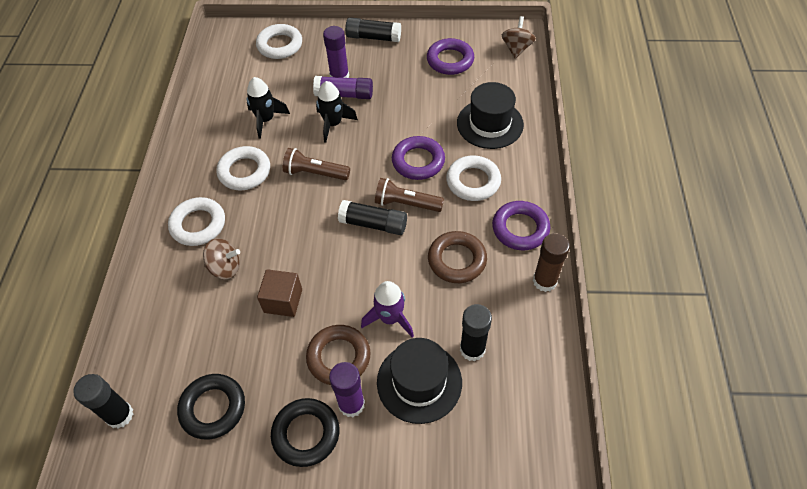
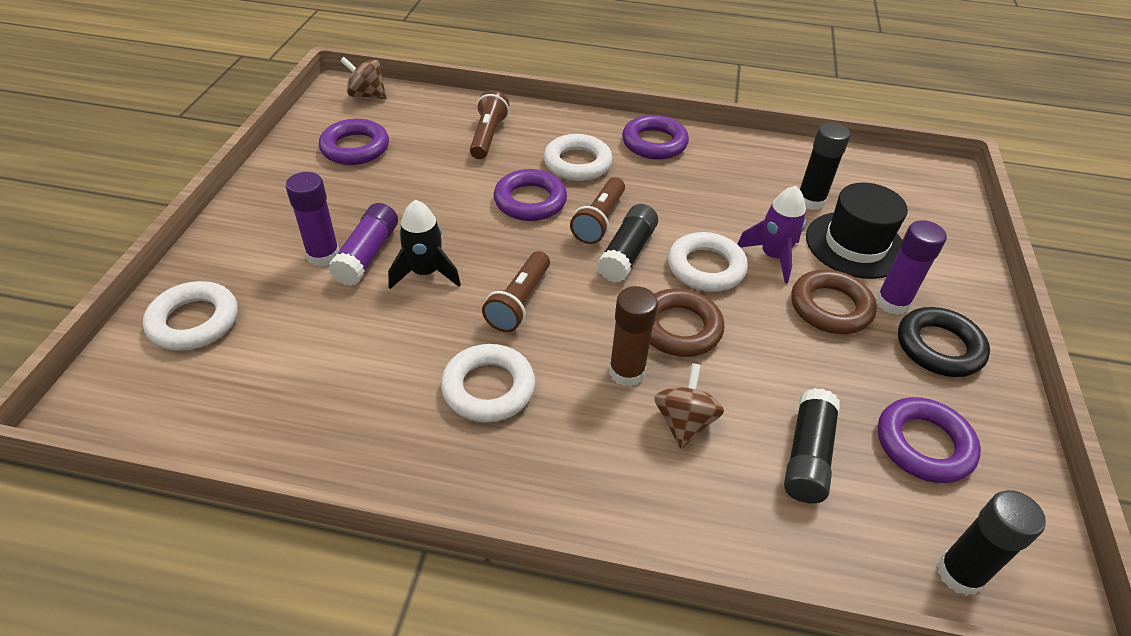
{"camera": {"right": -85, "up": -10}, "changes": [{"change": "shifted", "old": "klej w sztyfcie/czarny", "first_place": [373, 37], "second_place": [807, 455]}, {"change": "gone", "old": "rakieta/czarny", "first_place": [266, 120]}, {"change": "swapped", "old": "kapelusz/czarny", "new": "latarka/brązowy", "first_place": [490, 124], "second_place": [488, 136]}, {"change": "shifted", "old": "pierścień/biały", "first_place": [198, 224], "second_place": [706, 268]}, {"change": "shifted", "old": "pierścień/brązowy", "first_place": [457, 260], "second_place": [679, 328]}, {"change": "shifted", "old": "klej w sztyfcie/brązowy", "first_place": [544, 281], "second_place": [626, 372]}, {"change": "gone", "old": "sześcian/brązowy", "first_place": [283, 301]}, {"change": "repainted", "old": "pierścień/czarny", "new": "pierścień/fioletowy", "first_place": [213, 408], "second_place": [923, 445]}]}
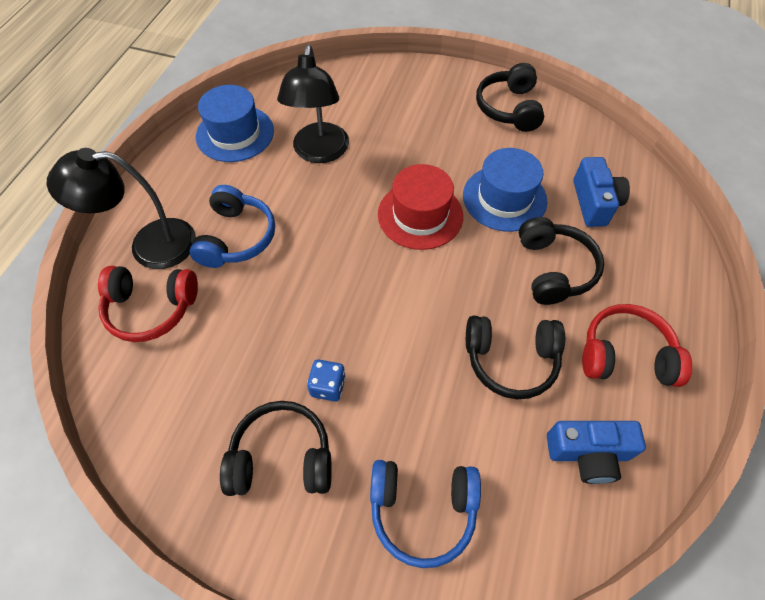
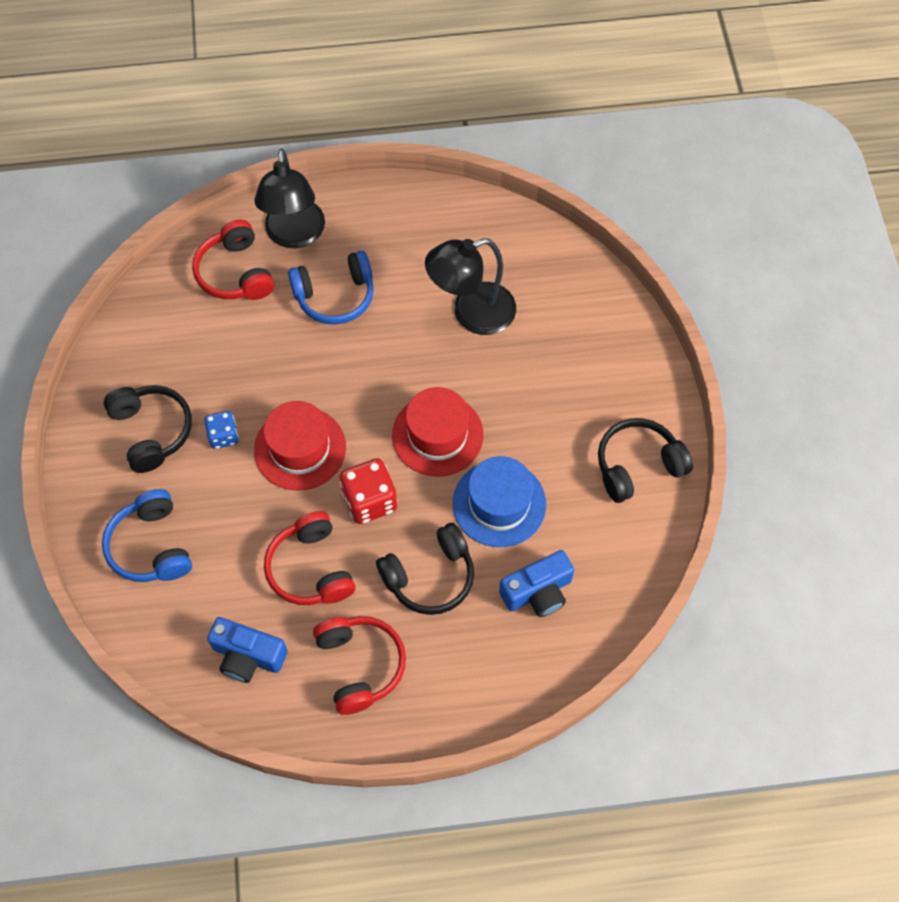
{"camera": {"right": 65, "up": 5}, "changes": [{"change": "gone", "old": "kapelusz/niebieski", "first_place": [235, 133]}, {"change": "rotated", "old": "lampka/czarny", "first_place": [149, 245], "second_place": [295, 235], "degrees": -150}, {"change": "repainted", "old": "słuchawki/czarny", "new": "słuchawki/czerwony", "first_place": [511, 360], "second_place": [311, 568]}, {"change": "rotated", "old": "aparat fotograficzny/niebieski", "first_place": [588, 454], "second_place": [248, 656], "degrees": -45}, {"change": "new", "new": "kapelusz/czerwony", "second_place": [300, 448]}, {"change": "new", "new": "kostka do gry/czerwony", "second_place": [370, 501]}]}
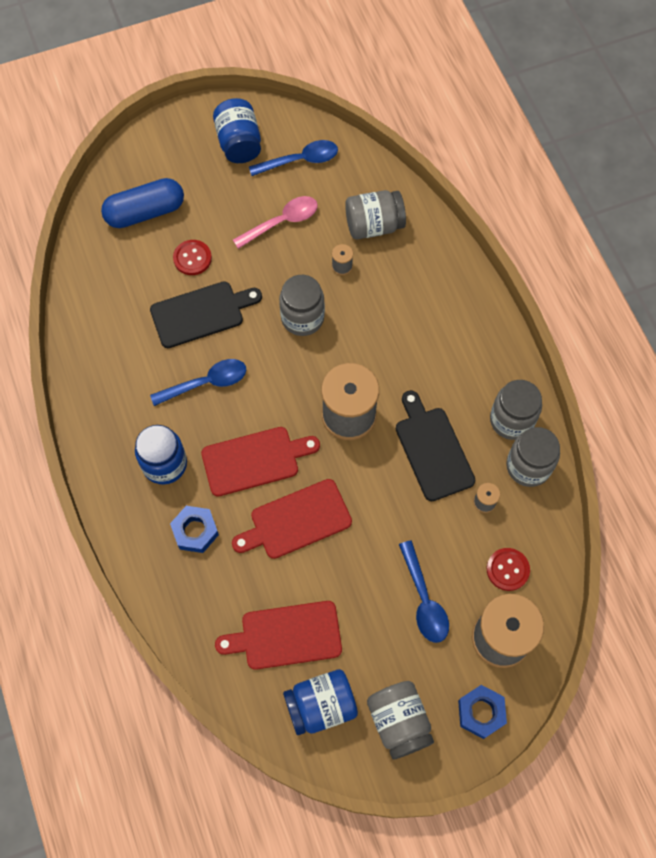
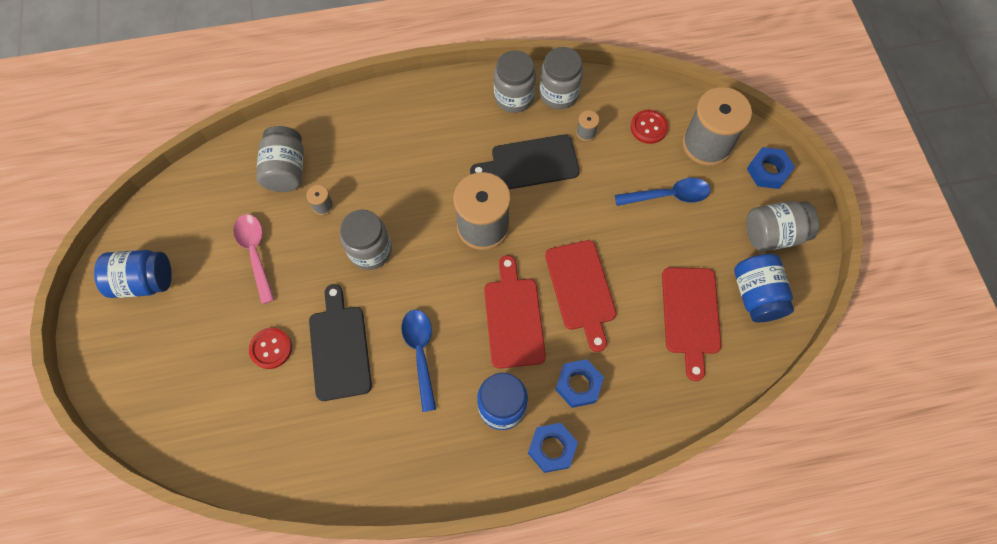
{"camera": {"right": -80, "up": 0}, "changes": [{"change": "gone", "old": "łyżka/niebieski", "first_place": [300, 160]}, {"change": "gone", "old": "kapsułka/niebieski", "first_place": [145, 212]}, {"change": "new", "new": "nakrętka/niebieski", "second_place": [552, 448]}]}
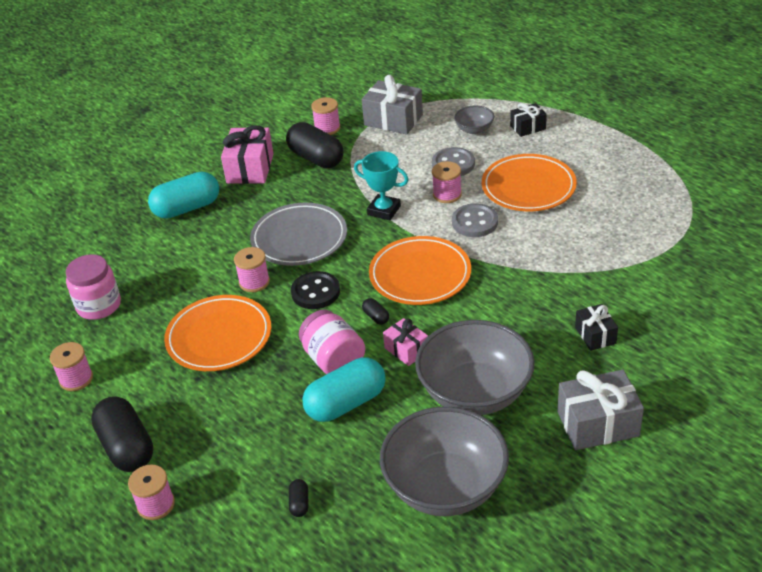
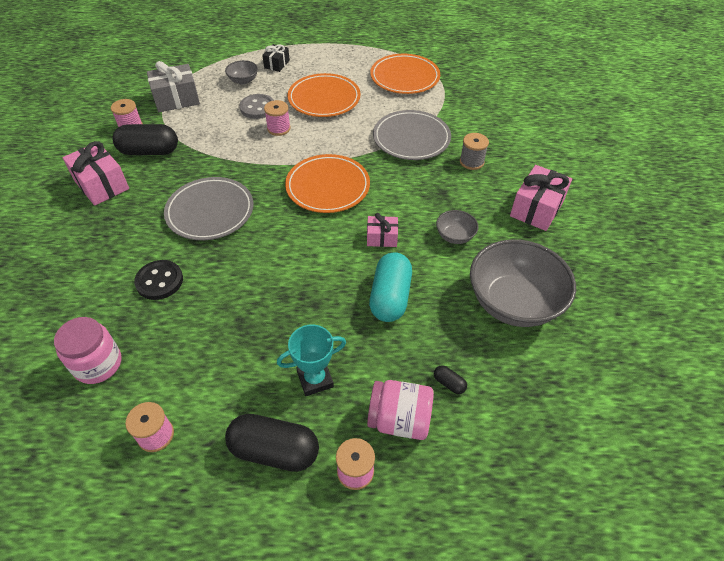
{"camera": {"right": -50, "up": 10}, "changes": [{"change": "shifted", "old": "puchar/turkusowy", "first_place": [384, 210], "second_place": [315, 379]}, {"change": "gone", "old": "kapsułka/turkusowy", "first_place": [187, 208]}, {"change": "gone", "old": "guzik/szary", "first_place": [474, 222]}, {"change": "gone", "old": "szpulka/różowy", "first_place": [254, 282]}, {"change": "shifted", "old": "guzik/czarny", "first_place": [315, 292], "second_place": [159, 281]}, {"change": "shifted", "old": "talerz/pomarańczowy", "first_place": [219, 337], "second_place": [404, 77]}, {"change": "gone", "old": "kapsułka/czarny", "first_place": [376, 317]}, {"change": "swapped", "old": "prezent/czarny", "new": "szpulka/szary", "first_place": [595, 335], "second_place": [471, 162]}, {"change": "shifted", "old": "słoik/różowy", "first_place": [333, 360], "second_place": [399, 420]}, {"change": "scaled", "old": "miska/szary", "first_place": [475, 393], "second_place": [455, 236], "factor": 0.46}, {"change": "repainted", "old": "prezent/szary", "new": "prezent/różowy", "first_place": [597, 424], "second_place": [536, 209]}, {"change": "new", "new": "talerz/szary", "second_place": [411, 138]}]}
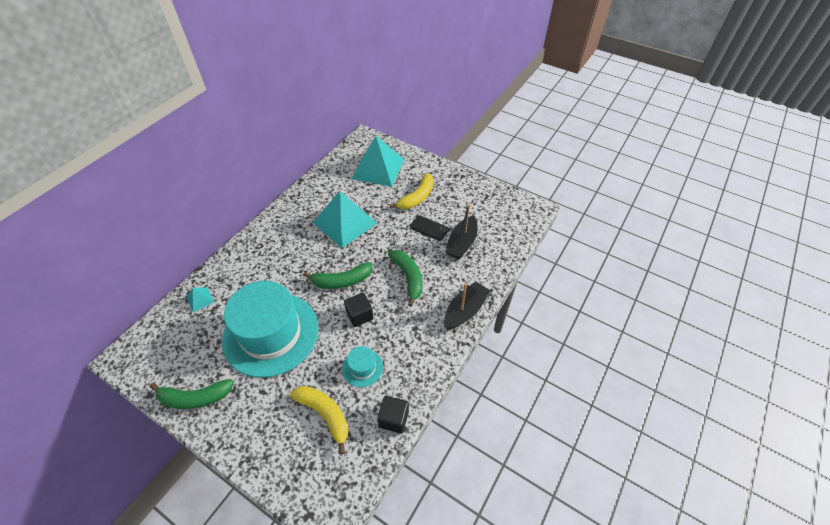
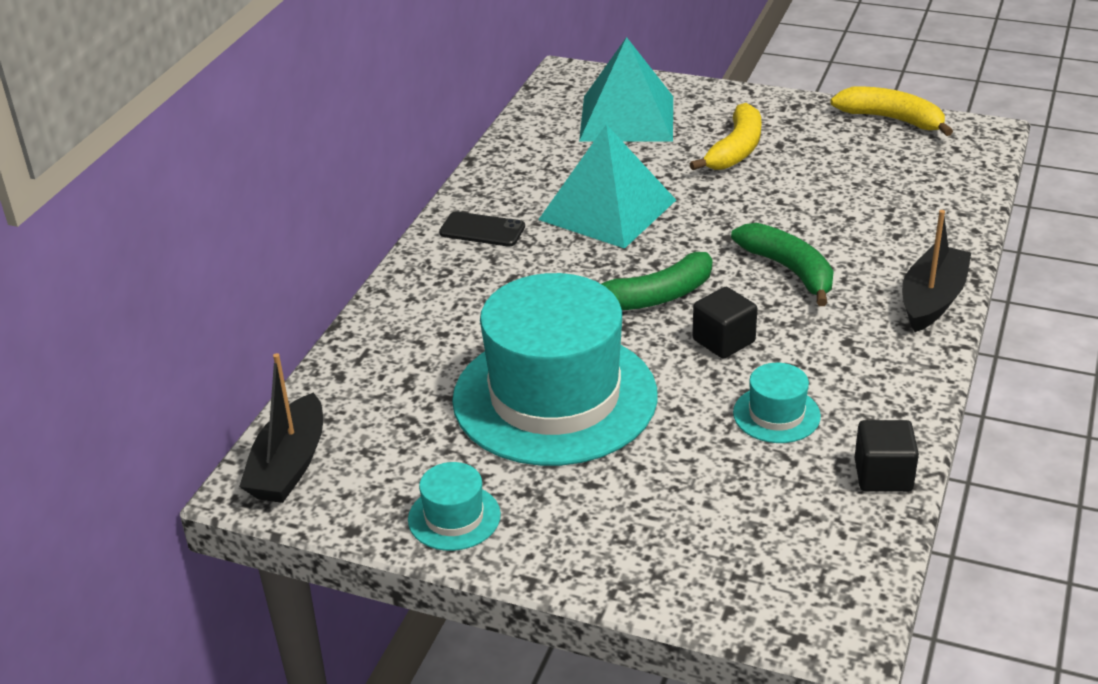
{"camera": {"right": -10, "up": -15}, "changes": [{"change": "shifted", "old": "łódka/czarny", "first_place": [462, 243], "second_place": [289, 465]}, {"change": "shifted", "old": "telefon/czarny", "first_place": [429, 228], "second_place": [482, 230]}, {"change": "gone", "old": "piramida/turkusowy", "first_place": [200, 299]}, {"change": "swapped", "old": "banan/zielony", "new": "kapelusz/turkusowy", "first_place": [195, 398], "second_place": [454, 517]}, {"change": "shifted", "old": "banan/żółty", "first_place": [325, 414], "second_place": [891, 119]}]}
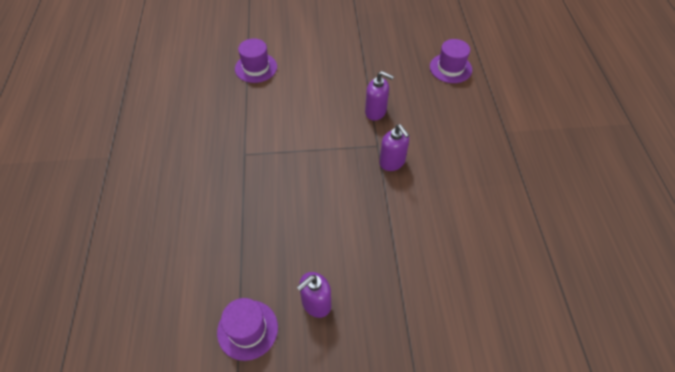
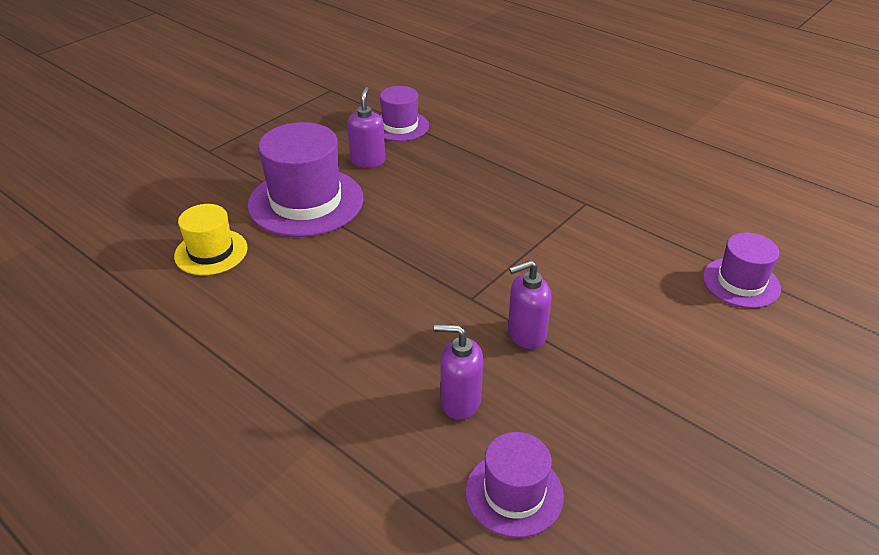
{"camera": {"right": 135, "up": -15}, "changes": [{"change": "shifted", "old": "dozownik mydła/fioletowy", "first_place": [392, 162], "second_place": [460, 402]}, {"change": "new", "new": "kapelusz/fioletowy", "second_place": [306, 202]}, {"change": "new", "new": "kapelusz/żółty", "second_place": [211, 252]}]}
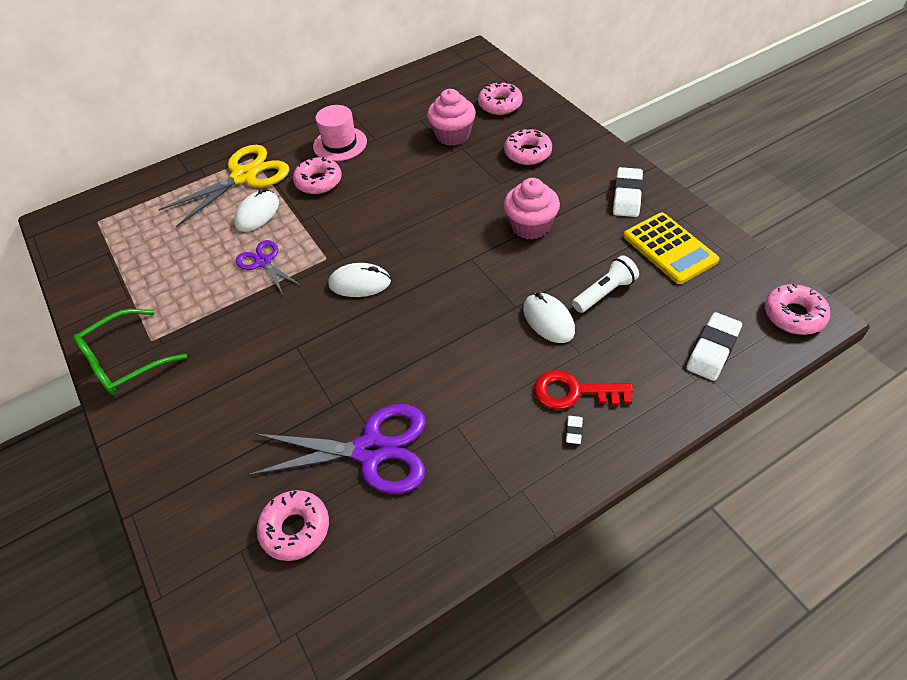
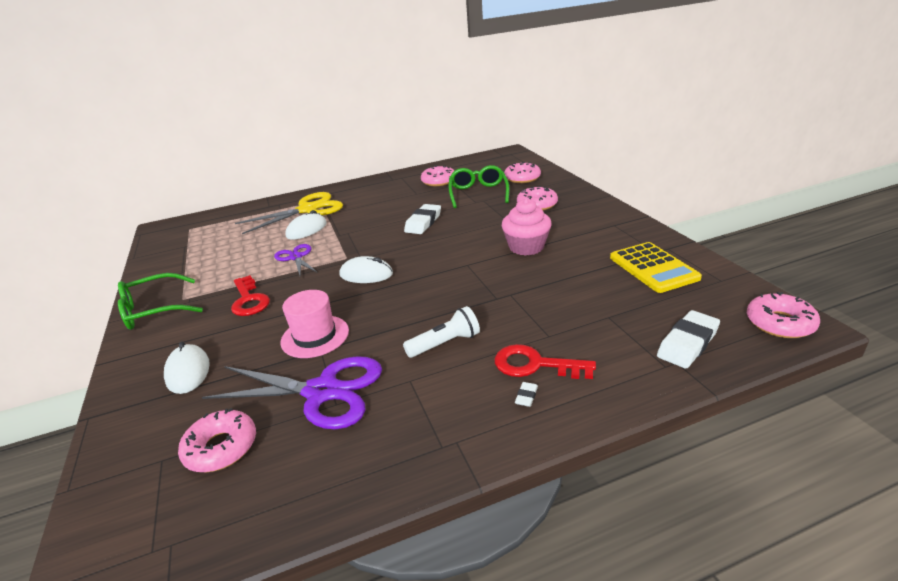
{"camera": {"right": 10, "up": -20}, "changes": [{"change": "swapped", "old": "muffinka/różowy", "new": "okulary/zielony", "first_place": [452, 135], "second_place": [478, 193]}, {"change": "shifted", "old": "kapelusz/różowy", "first_place": [340, 144], "second_place": [315, 336]}, {"change": "shifted", "old": "donut/różowy", "first_place": [318, 181], "second_place": [438, 181]}, {"change": "shifted", "old": "gumka do mazania/biały", "first_place": [627, 196], "second_place": [423, 223]}, {"change": "shifted", "old": "latarka/biały", "first_place": [604, 293], "second_place": [445, 343]}, {"change": "shifted", "old": "myszka/biały", "first_place": [548, 320], "second_place": [188, 372]}, {"change": "new", "new": "klucz/czerwony", "second_place": [249, 300]}]}
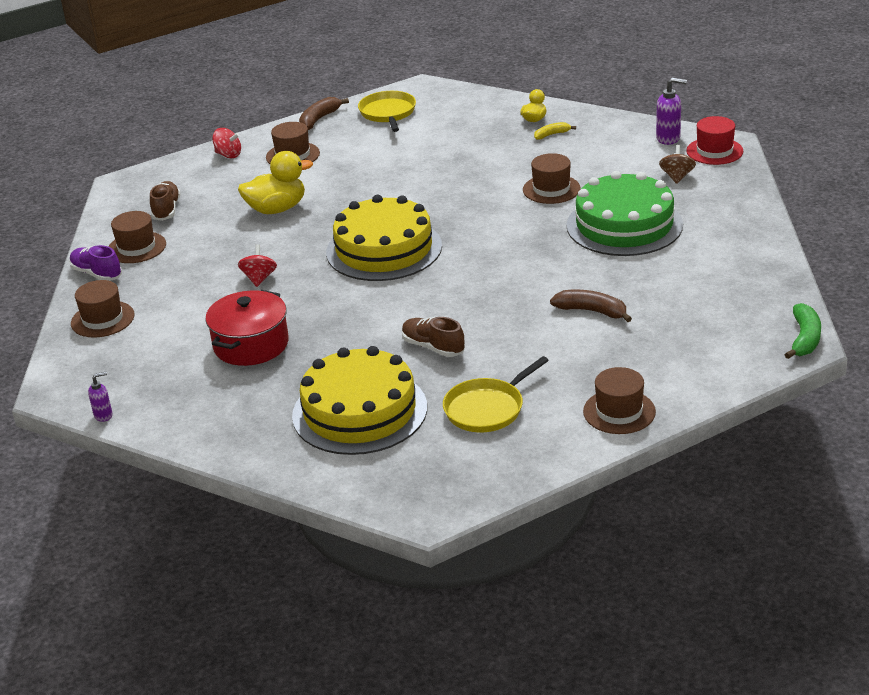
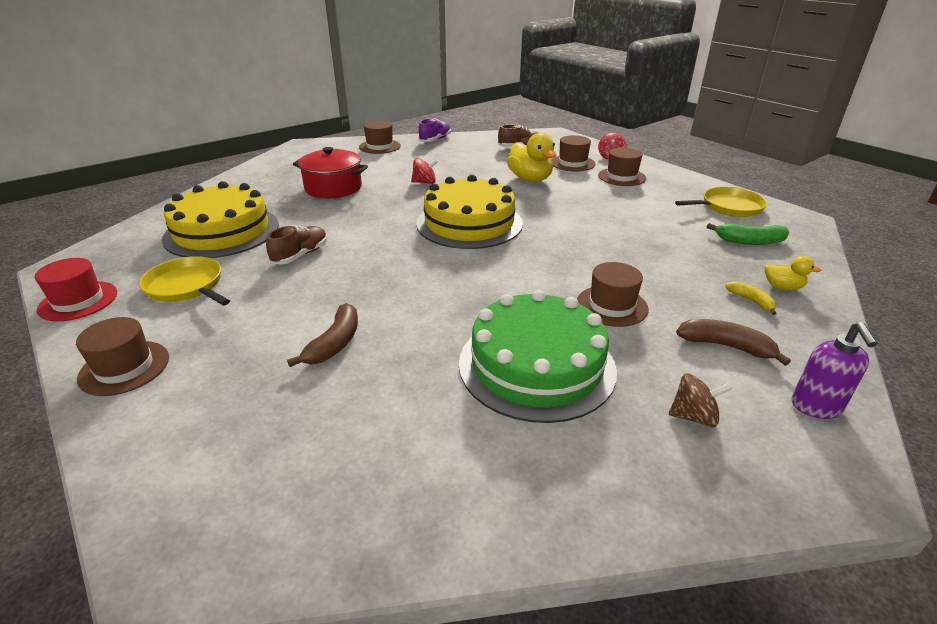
{"camera": {"right": 80, "up": 0}, "changes": [{"change": "shifted", "old": "banan/brązowy", "first_place": [319, 119], "second_place": [726, 346]}, {"change": "shifted", "old": "kapelusz/czerwony", "first_place": [714, 151], "second_place": [78, 301]}, {"change": "shifted", "old": "kapelusz/brązowy", "first_place": [136, 247], "second_place": [572, 163]}, {"change": "shifted", "old": "banan/zielony", "first_place": [804, 339], "second_place": [749, 241]}, {"change": "gone", "old": "dozownik mydła/fioletowy", "first_place": [103, 415]}]}
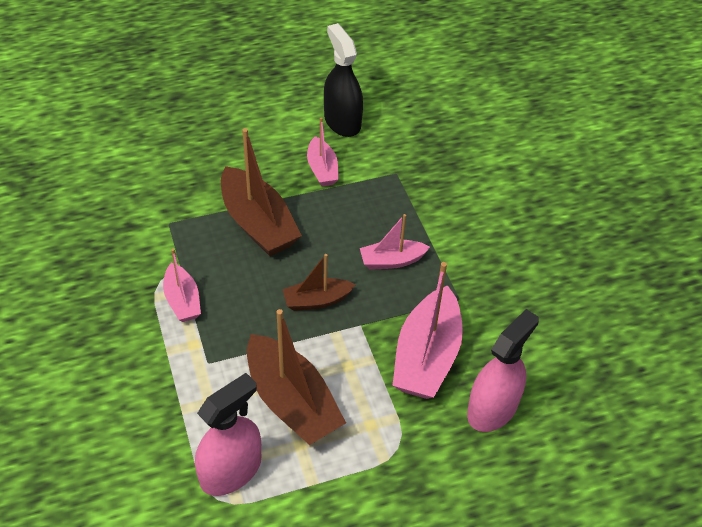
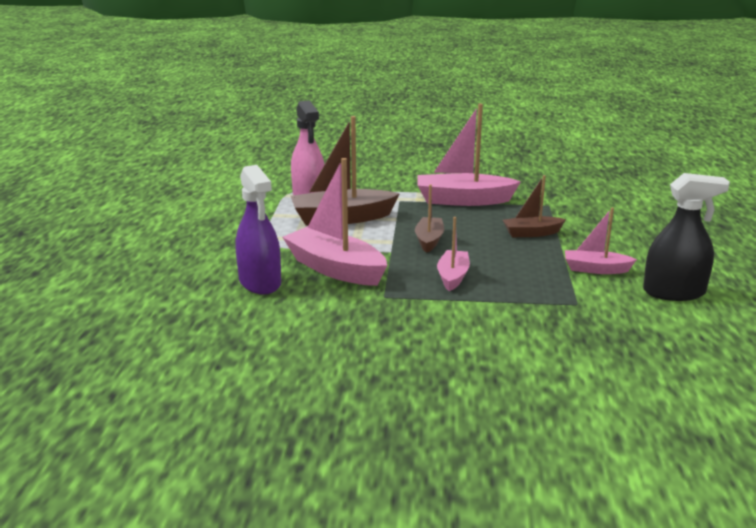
{"camera": {"right": 115, "up": -25}, "changes": [{"change": "scaled", "old": "łódka/brązowy", "first_place": [258, 224], "second_place": [531, 233], "factor": 0.56}, {"change": "scaled", "old": "łódka/różowy", "first_place": [182, 300], "second_place": [463, 200], "factor": 1.78}, {"change": "repainted", "old": "spryskiwacz/różowy", "new": "spryskiwacz/fioletowy", "first_place": [492, 408], "second_place": [260, 282]}]}
